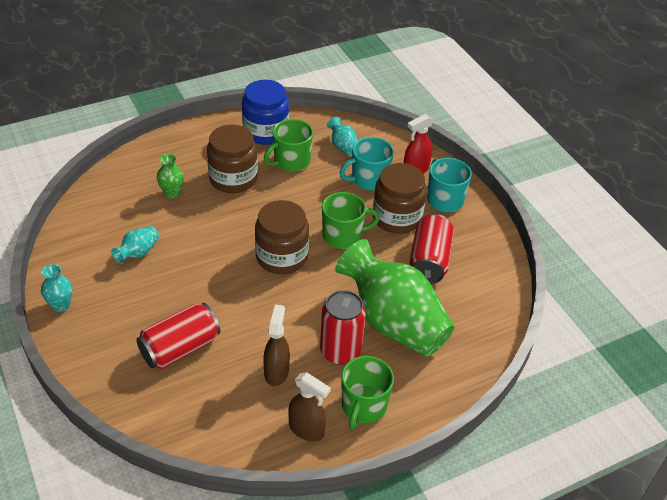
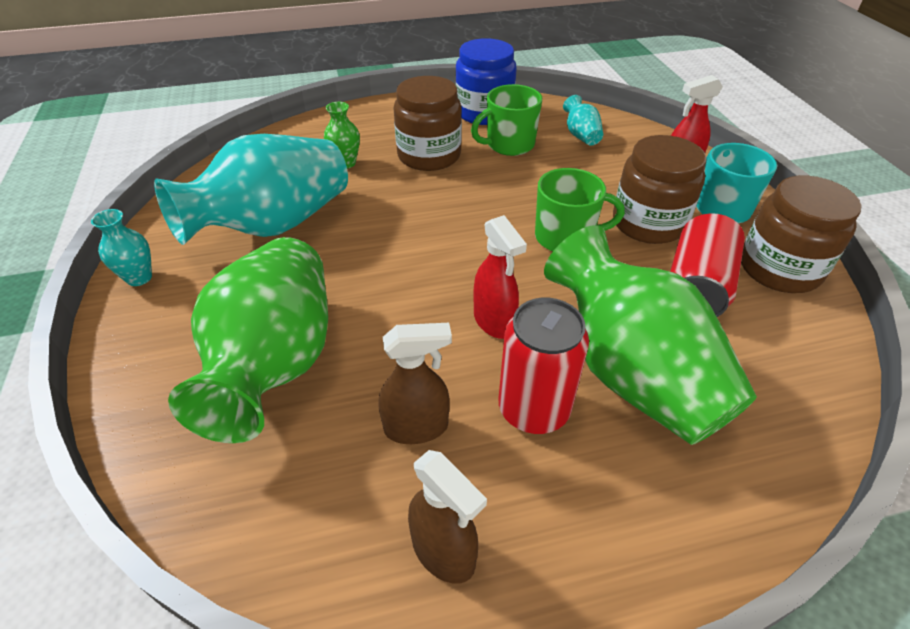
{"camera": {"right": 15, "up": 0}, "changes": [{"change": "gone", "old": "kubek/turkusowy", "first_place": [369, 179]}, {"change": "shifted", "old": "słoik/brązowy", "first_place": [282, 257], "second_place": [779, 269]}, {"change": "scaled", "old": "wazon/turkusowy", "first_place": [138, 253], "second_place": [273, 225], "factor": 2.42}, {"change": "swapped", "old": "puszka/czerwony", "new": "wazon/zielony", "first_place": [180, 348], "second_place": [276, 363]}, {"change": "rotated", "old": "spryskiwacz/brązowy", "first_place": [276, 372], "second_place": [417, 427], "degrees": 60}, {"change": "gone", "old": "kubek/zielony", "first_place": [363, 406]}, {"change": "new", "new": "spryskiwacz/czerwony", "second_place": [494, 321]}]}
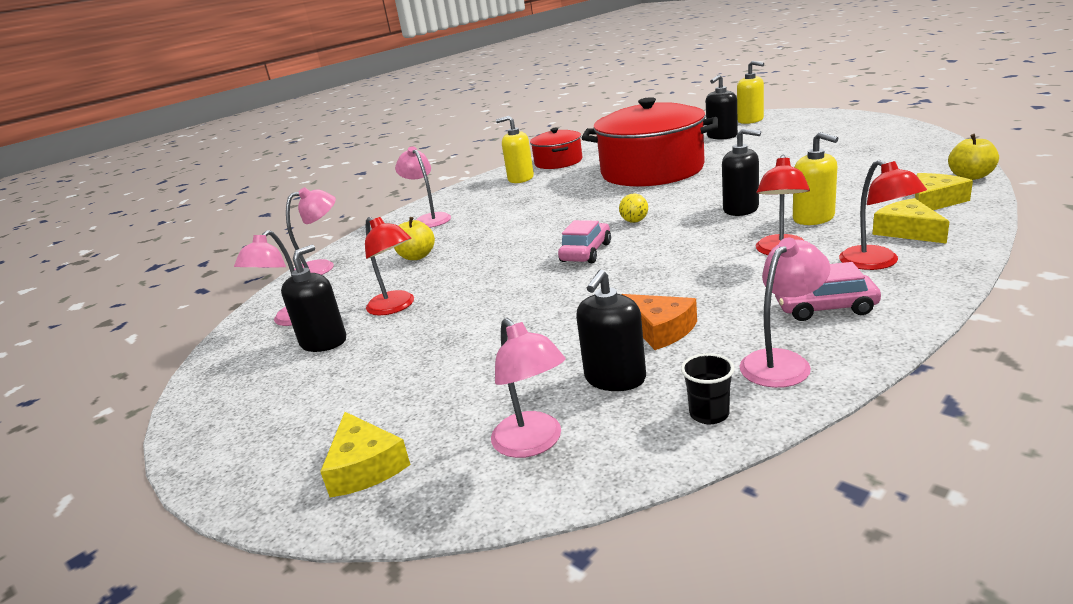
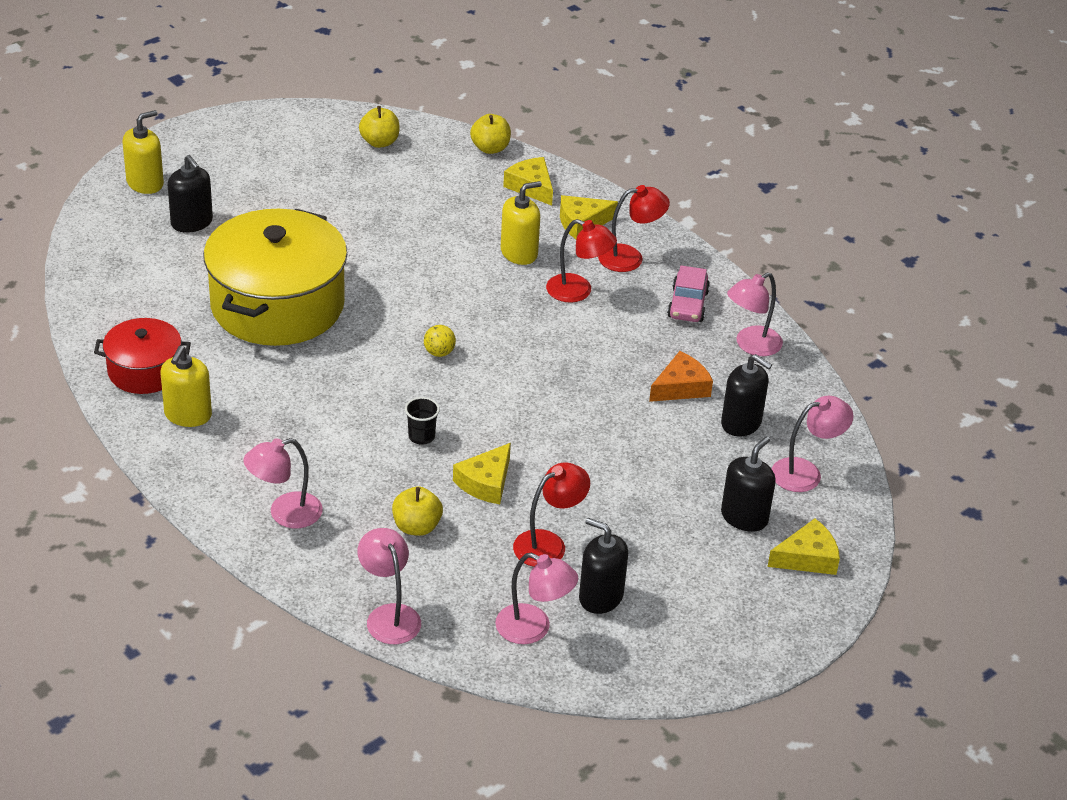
{"camera": {"right": -90, "up": 15}, "changes": [{"change": "repainted", "old": "garnek/czerwony", "new": "garnek/żółty", "first_place": [652, 171], "second_place": [277, 305]}, {"change": "shifted", "old": "dozownik mydła/czarny", "first_place": [741, 209], "second_place": [744, 517]}, {"change": "gone", "old": "samochód/różowy", "first_place": [586, 252]}, {"change": "rotated", "old": "lampka/różowy", "first_place": [782, 362], "second_place": [751, 345], "degrees": -90}, {"change": "shifted", "old": "szklanka/czarny", "first_place": [709, 414], "second_place": [421, 437]}, {"change": "new", "new": "jabłko/żółty", "second_place": [379, 142]}, {"change": "new", "new": "ser/żółty", "second_place": [486, 482]}]}
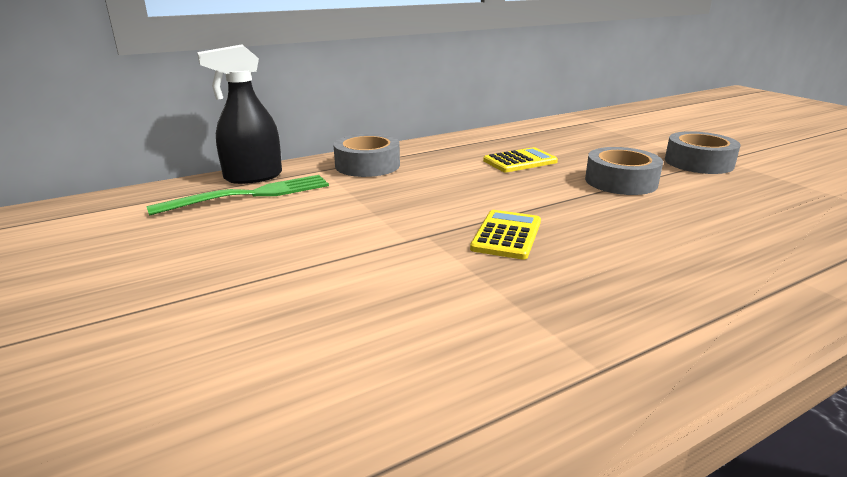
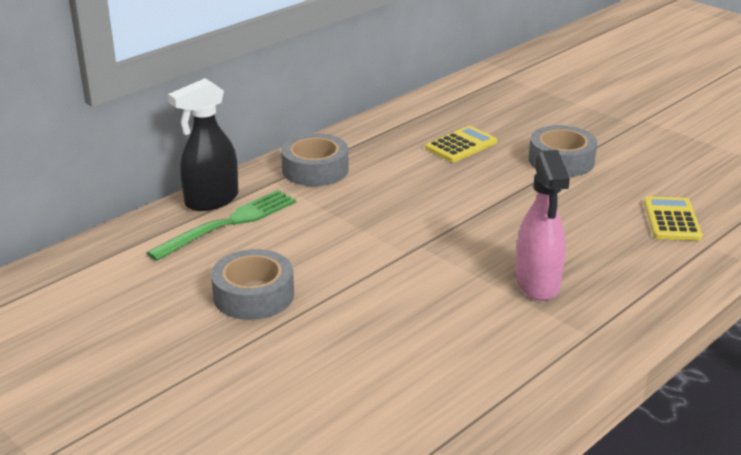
{"camera": {"right": -15, "up": 5}, "changes": [{"change": "shifted", "old": "taśma klejąca/szary", "first_place": [698, 162], "second_place": [253, 295]}, {"change": "shifted", "old": "kalkulator/żółty", "first_place": [506, 235], "second_place": [671, 220]}, {"change": "new", "new": "spryskiwacz/różowy", "second_place": [537, 284]}]}
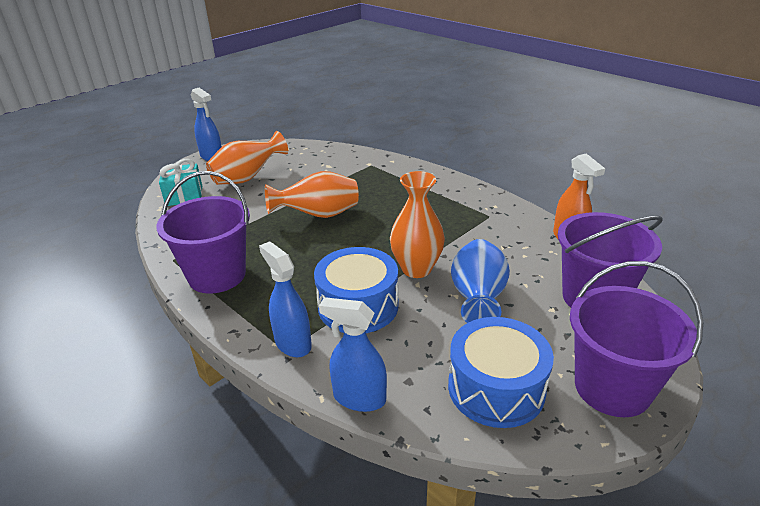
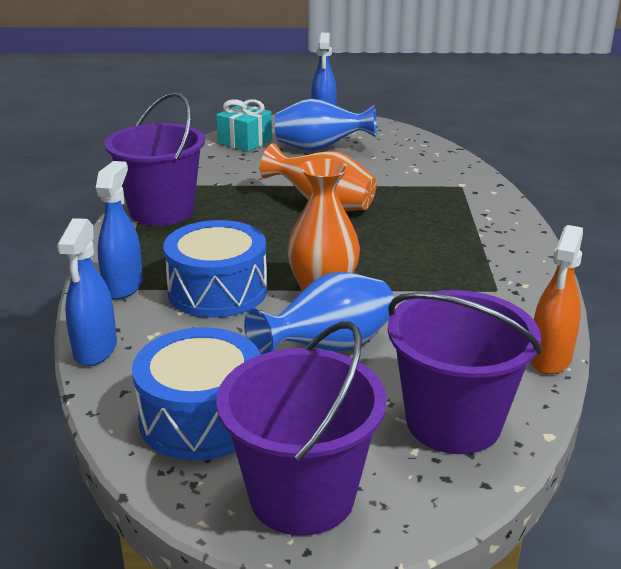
{"camera": {"right": 45, "up": -5}, "changes": [{"change": "repainted", "old": "wazon/pomarańczowy", "new": "wazon/niebieski", "first_place": [247, 178], "second_place": [320, 149]}, {"change": "rotated", "old": "spryskiwacz/niebieski", "first_place": [359, 398], "second_place": [95, 350], "degrees": -150}]}
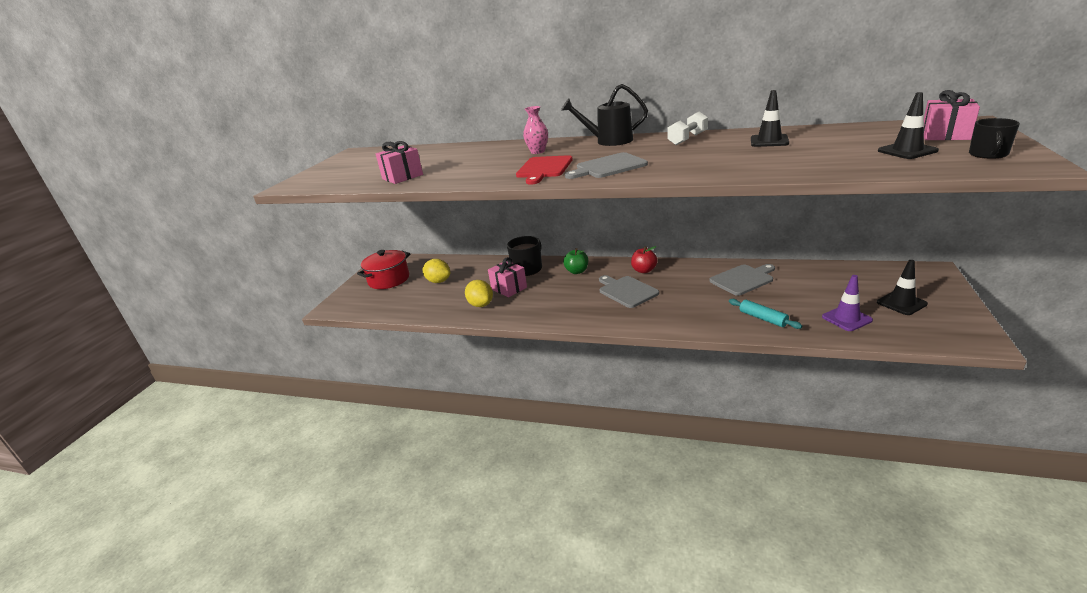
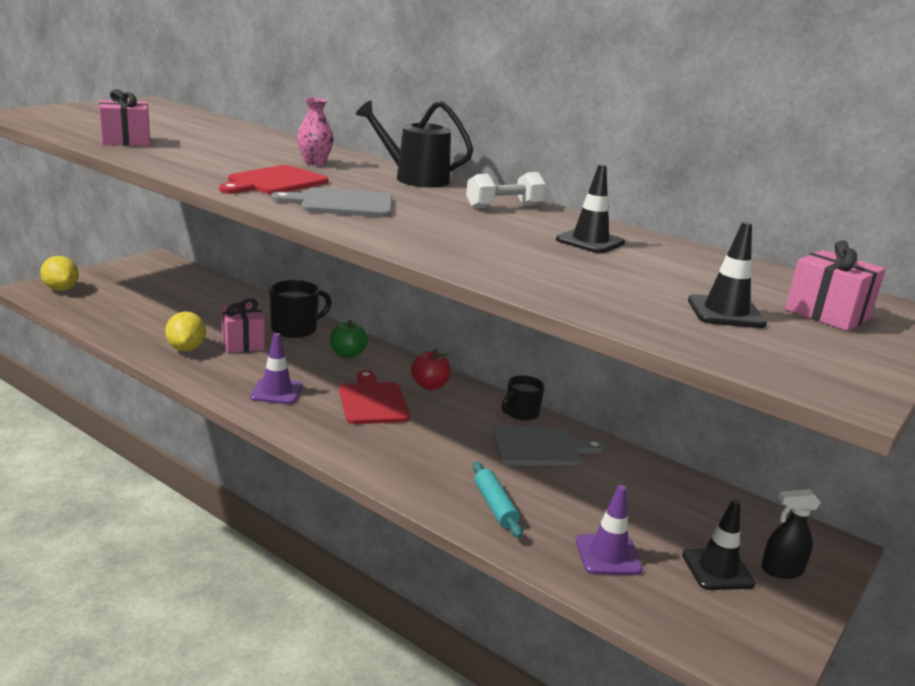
{"camera": {"right": 15, "up": -5}, "changes": [{"change": "shifted", "old": "kubek/czarny", "first_place": [988, 154], "second_place": [521, 413]}, {"change": "gone", "old": "garnek/czerwony", "first_place": [389, 280]}, {"change": "shifted", "old": "cytryna/żółty", "first_place": [438, 281], "second_place": [61, 289]}, {"change": "repainted", "old": "deska do krojenia/szary", "new": "deska do krojenia/czerwony", "first_place": [626, 291], "second_place": [372, 401]}, {"change": "new", "new": "pachołek/fioletowy", "second_place": [276, 391]}, {"change": "new", "new": "spryskiwacz/czarny", "second_place": [781, 570]}]}
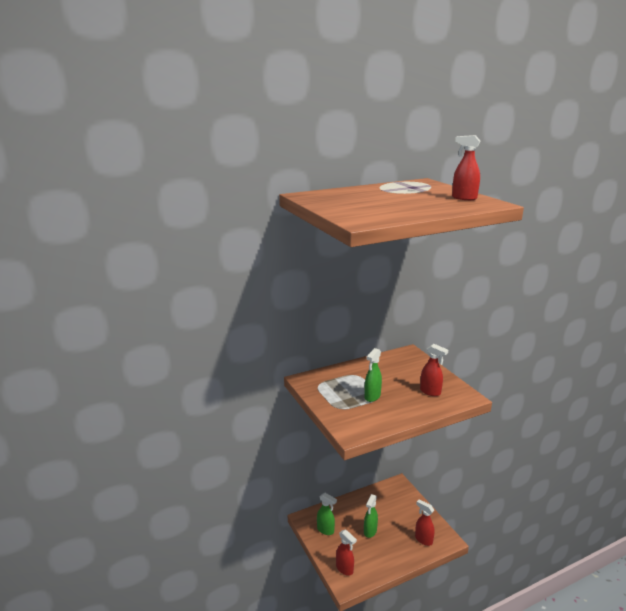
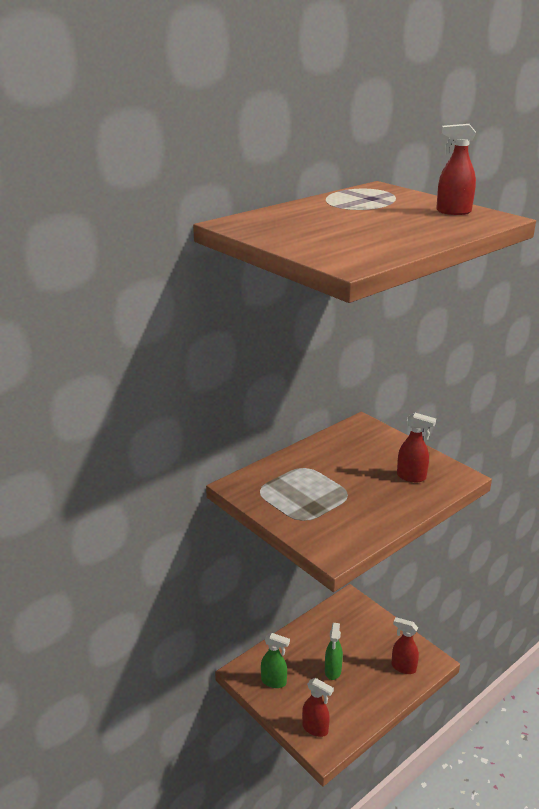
{"camera": {"right": -15, "up": 5}, "changes": [{"change": "gone", "old": "spryskiwacz/zielony", "first_place": [372, 397]}]}
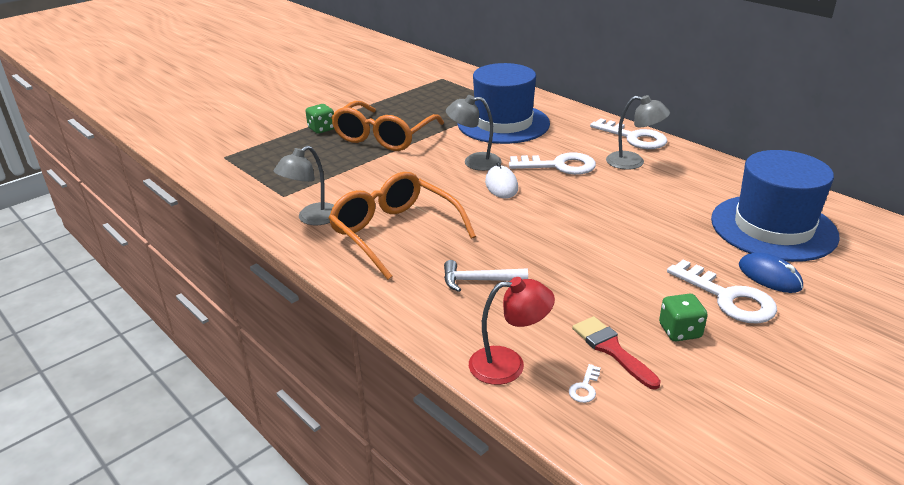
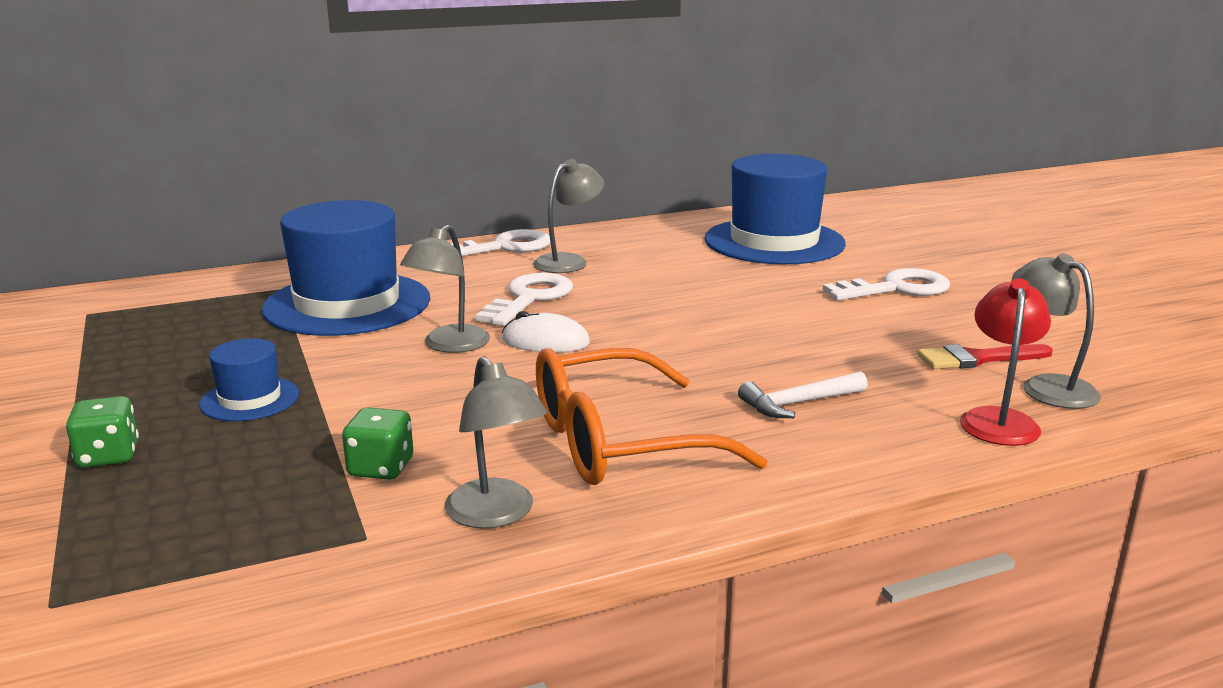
{"camera": {"right": -70, "up": -10}, "changes": [{"change": "swapped", "old": "okulary/pomarańczowy", "new": "kapelusz/niebieski", "first_place": [384, 137], "second_place": [250, 399]}, {"change": "gone", "old": "myszka/niebieski", "first_place": [769, 276]}, {"change": "rotated", "old": "młotek/biały", "first_place": [478, 281], "second_place": [798, 403], "degrees": 45}, {"change": "shifted", "old": "kostka do gry/zielony", "first_place": [680, 331], "second_place": [381, 468]}, {"change": "swapped", "old": "klucz/biały", "new": "lampka/szary", "first_place": [585, 387], "second_place": [1047, 386]}]}
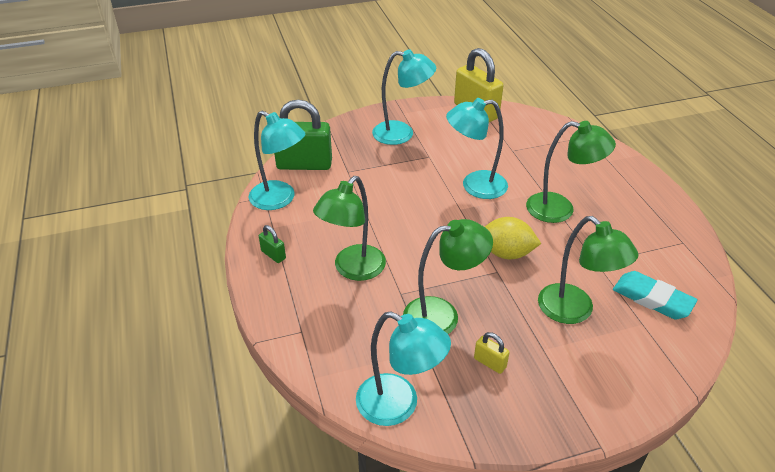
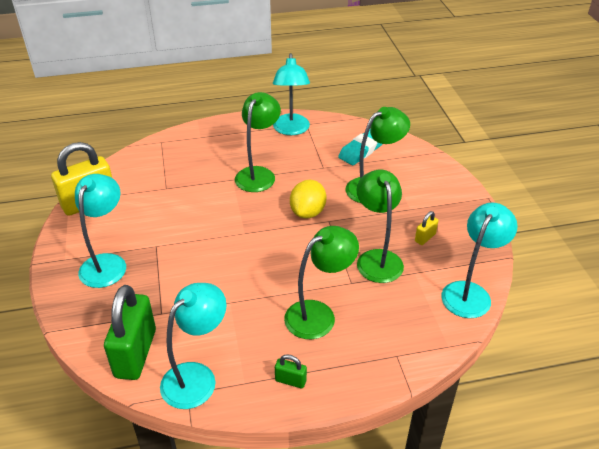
{"camera": {"right": -85, "up": 0}, "changes": [{"change": "shifted", "old": "lampka/turkusowy", "first_place": [475, 186], "second_place": [291, 130]}, {"change": "rotated", "old": "lampka/zielony", "first_place": [353, 269], "second_place": [319, 314], "degrees": -75}, {"change": "rotated", "old": "kłódka/zielony", "first_place": [273, 255], "second_place": [290, 380], "degrees": 60}]}
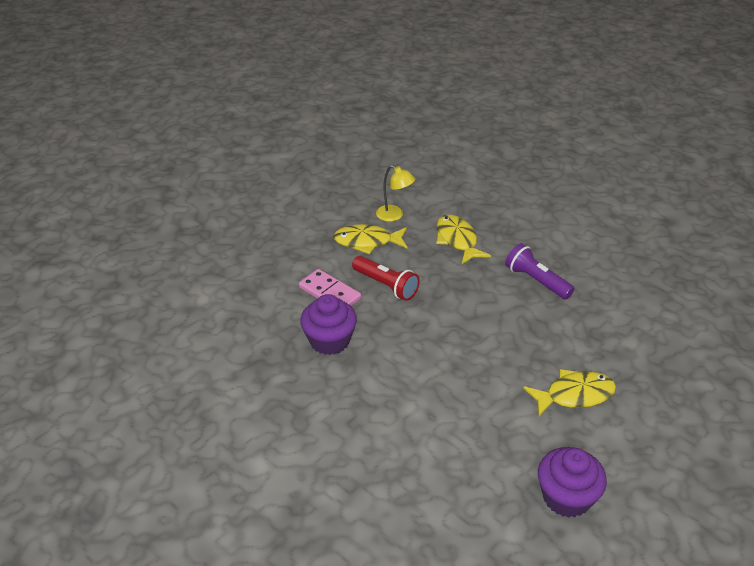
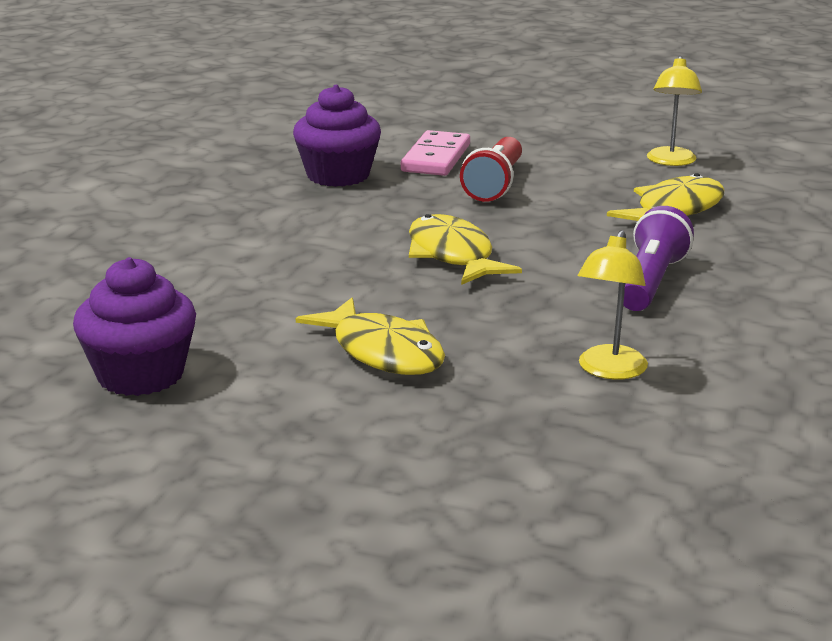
{"camera": {"right": 65, "up": -15}, "changes": [{"change": "shifted", "old": "ryba/żółty", "first_place": [367, 242], "second_place": [453, 255]}, {"change": "new", "new": "lampka/żółty", "second_place": [609, 371]}]}
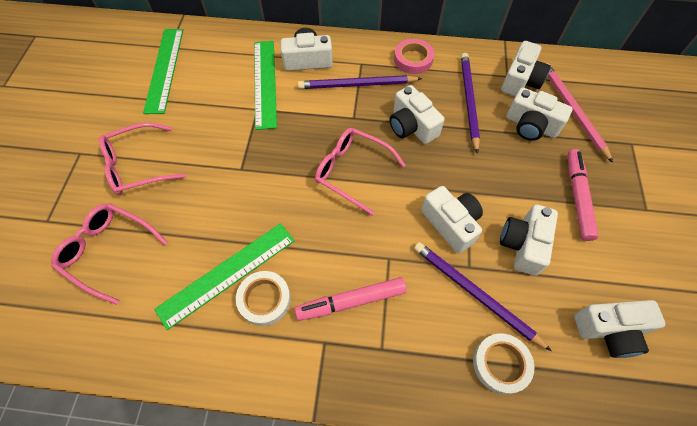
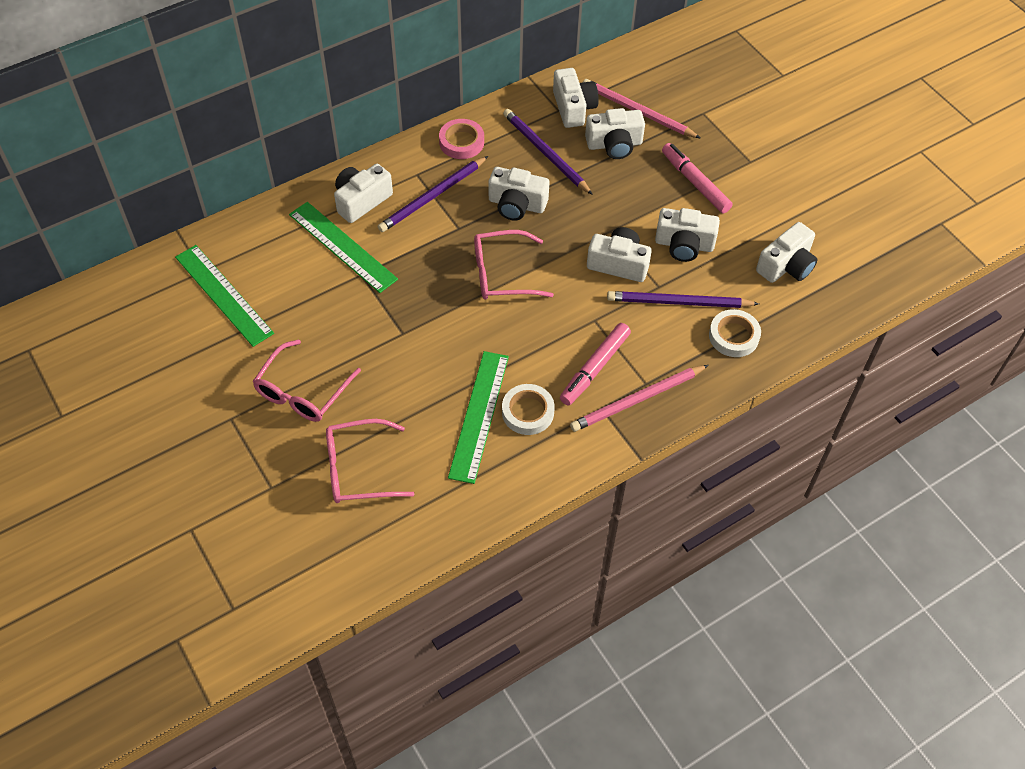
{"camera": {"right": -40, "up": -5}, "changes": [{"change": "rotated", "old": "aparat fotograficzny/biały", "first_place": [523, 245], "second_place": [684, 245], "degrees": -60}, {"change": "new", "new": "ołówek/różowy", "second_place": [637, 400]}]}
